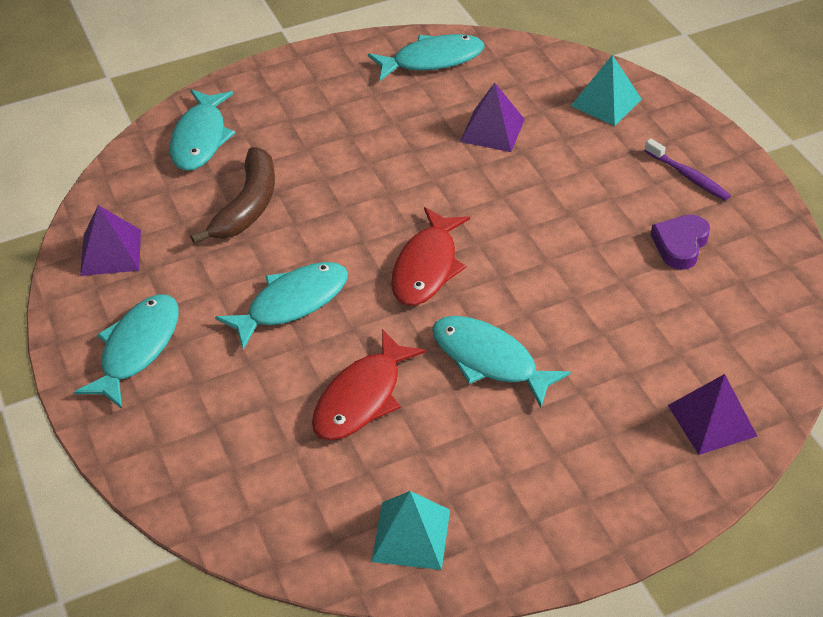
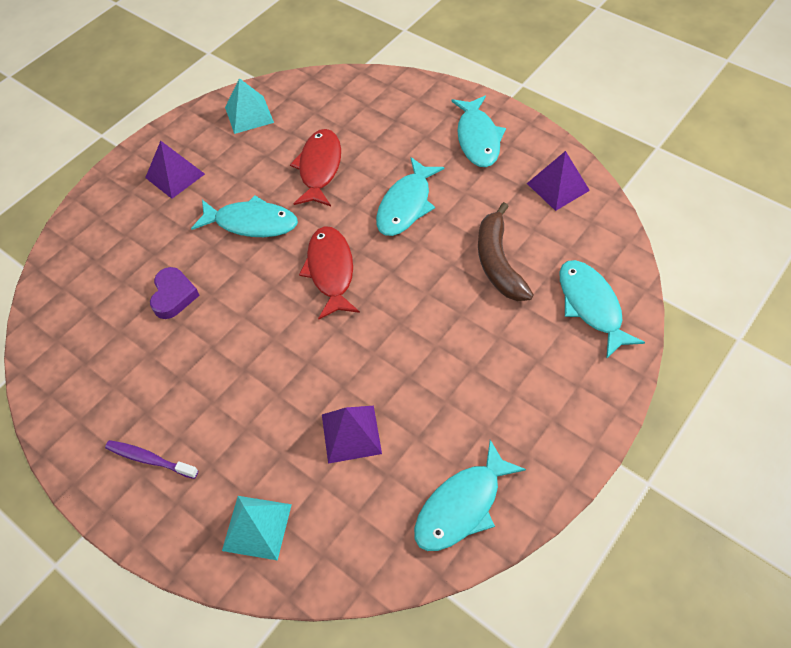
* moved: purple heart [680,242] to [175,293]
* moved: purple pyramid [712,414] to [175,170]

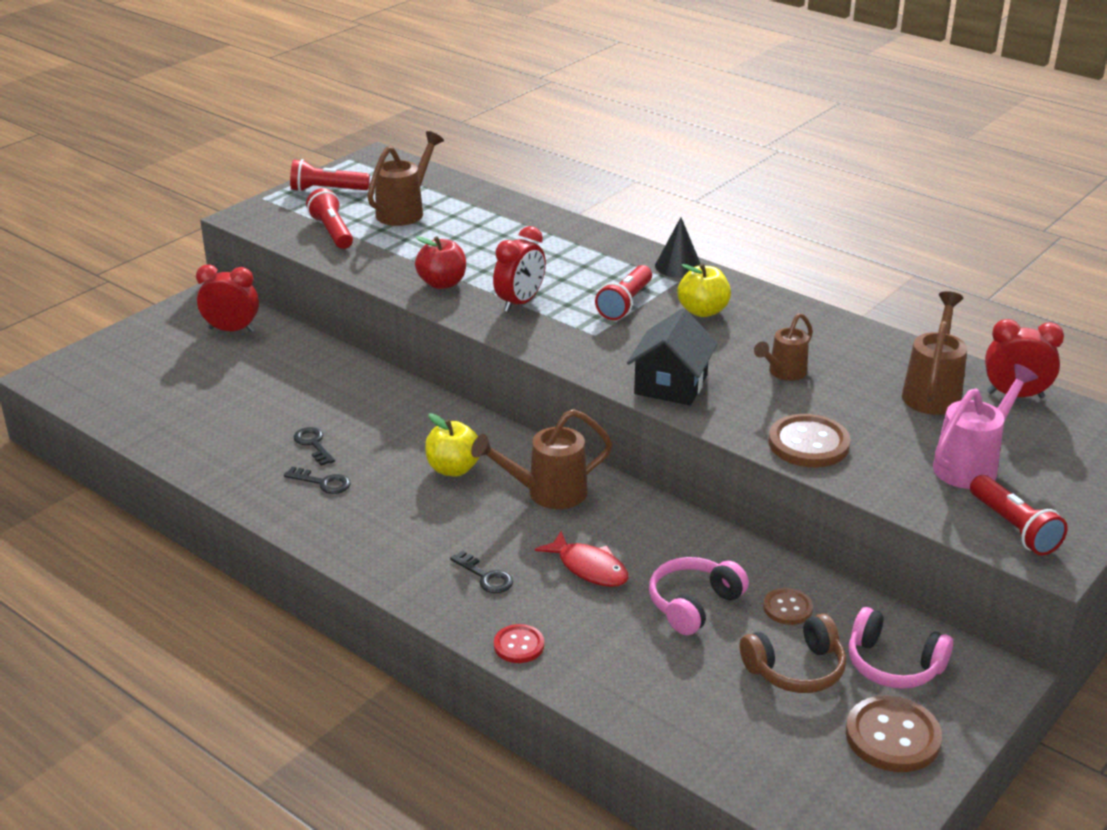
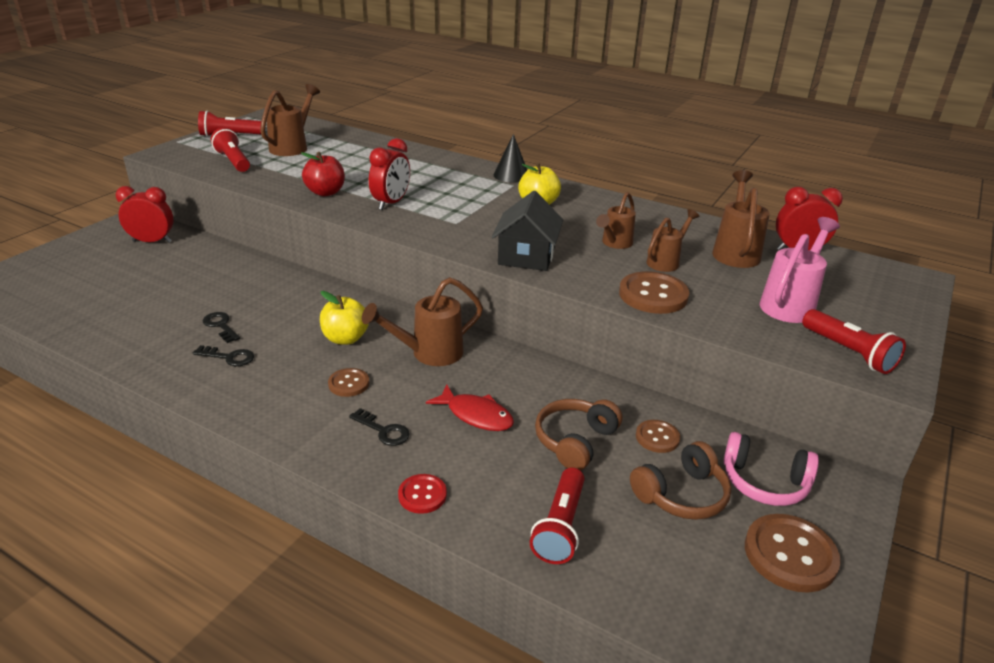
* added: brown button [348,382]
* added: brown watering can [672,240]
* moved: red flashlight [623,292] to [557,515]
* recoloured: pink headphones [699,596] to brown headphones [578,435]

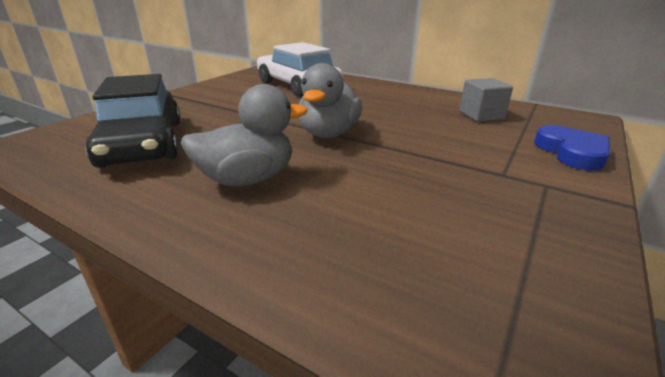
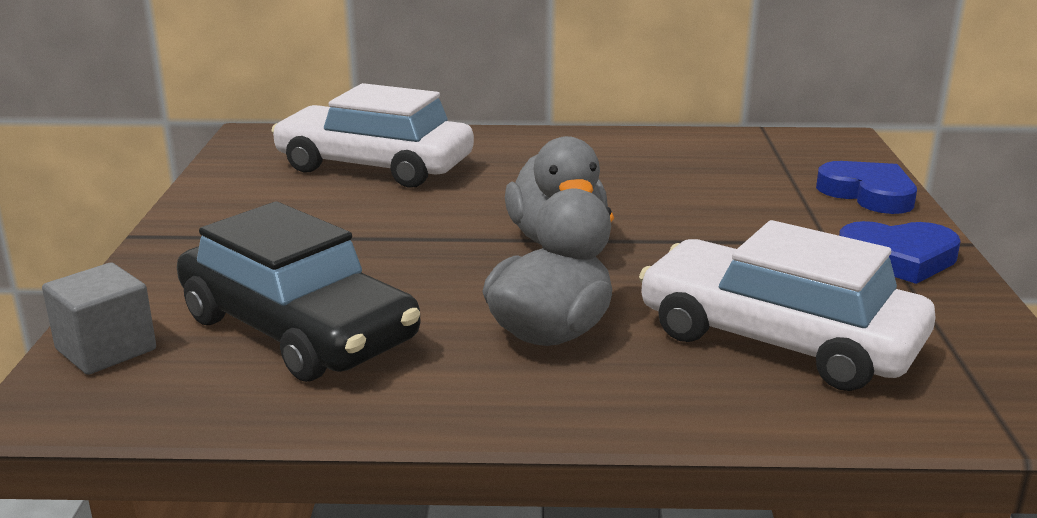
* added: white car [787,305]
* added: blue heart [900,252]
* moved: grey cube [486,100] to [99,319]

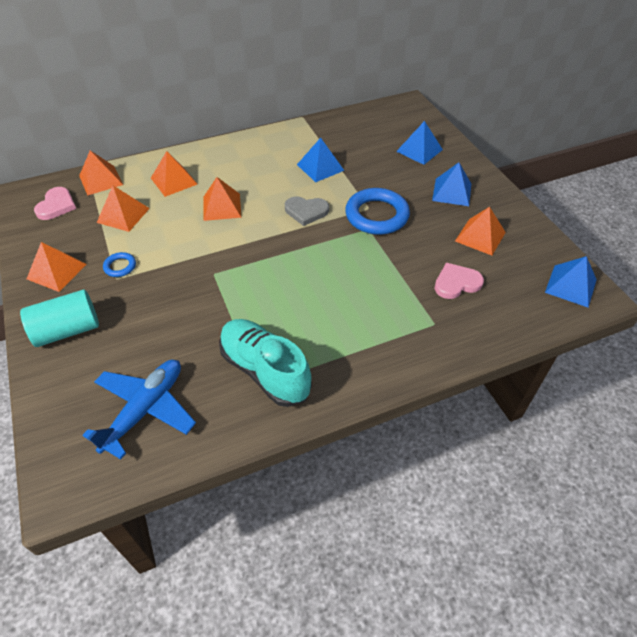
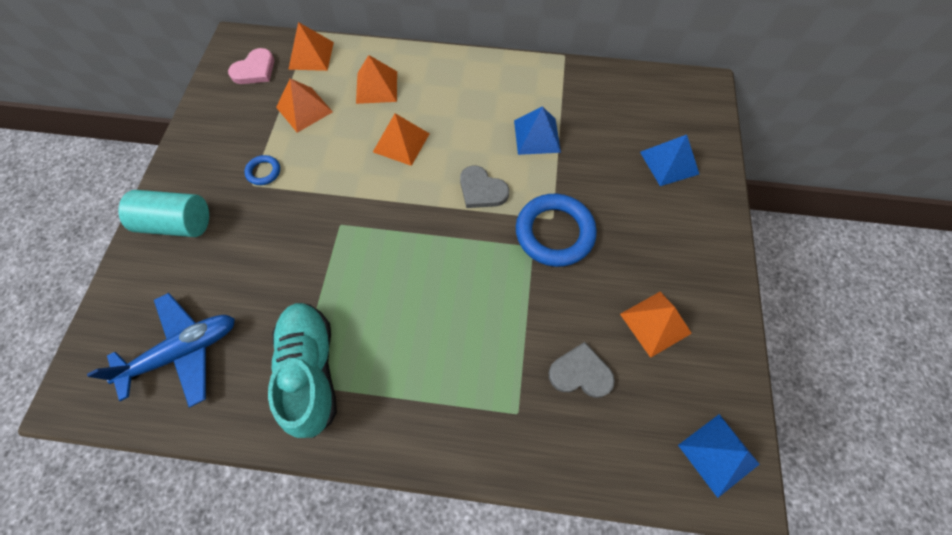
* removed: orange pyramid [57,267]
* removed: blue pyramid [451,184]
* recoloured: pink heart [459,281] to grey heart [581,370]

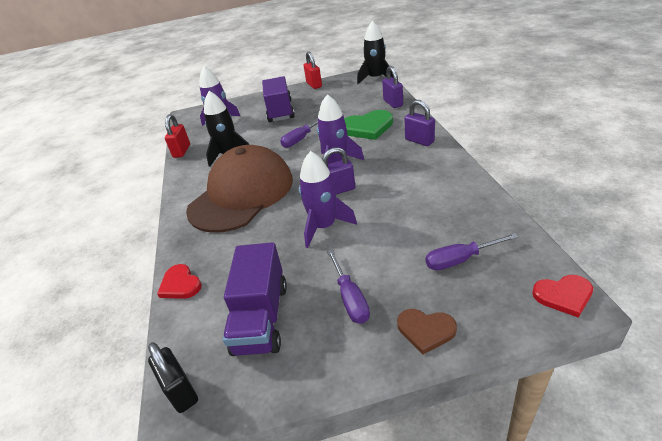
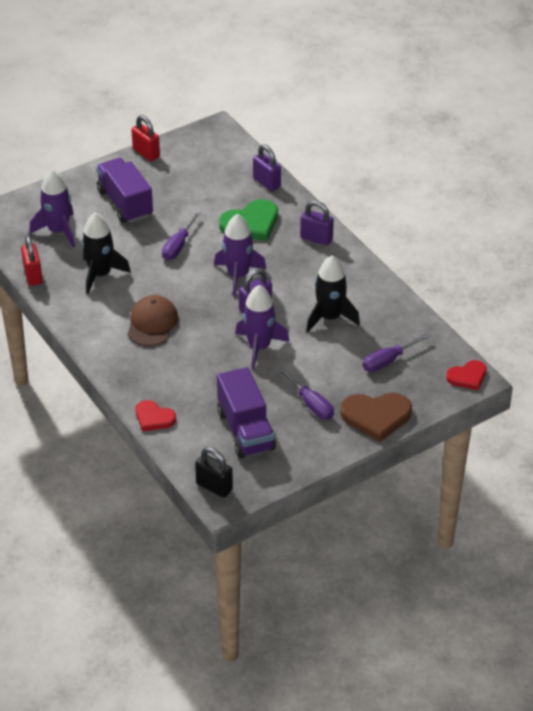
* moved: black rocket [375,52] to [333,293]
* resized: brown cap [239,189] = [152,320] x0.52
* resized: brown heart [427,332] = [376,417] x1.62

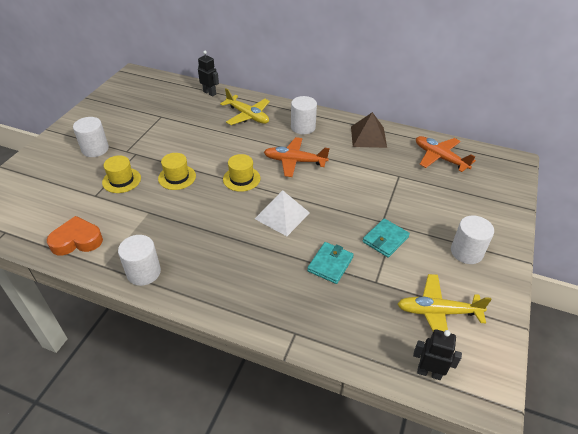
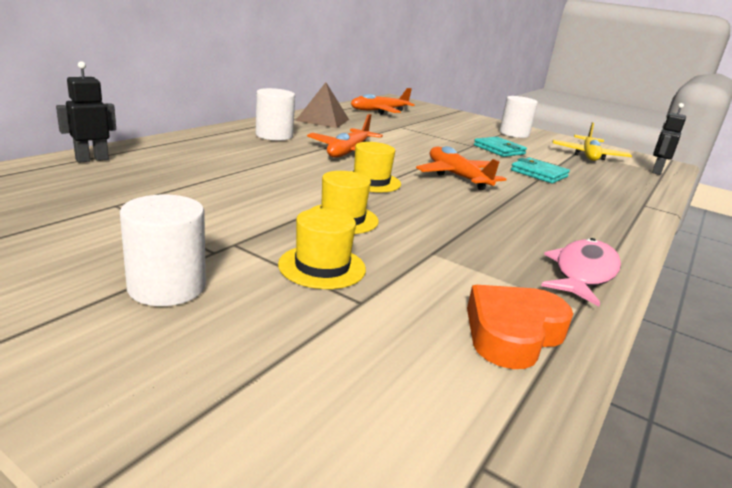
* removed: yellow plane [245,106]
* replaced: white cylinder [139,260] to pink fish [581,272]
* replaced: white pyramid [282,213] to orange plane [461,168]
* turned: orange heart [75,235] = [520,327] 45 degrees clockwise

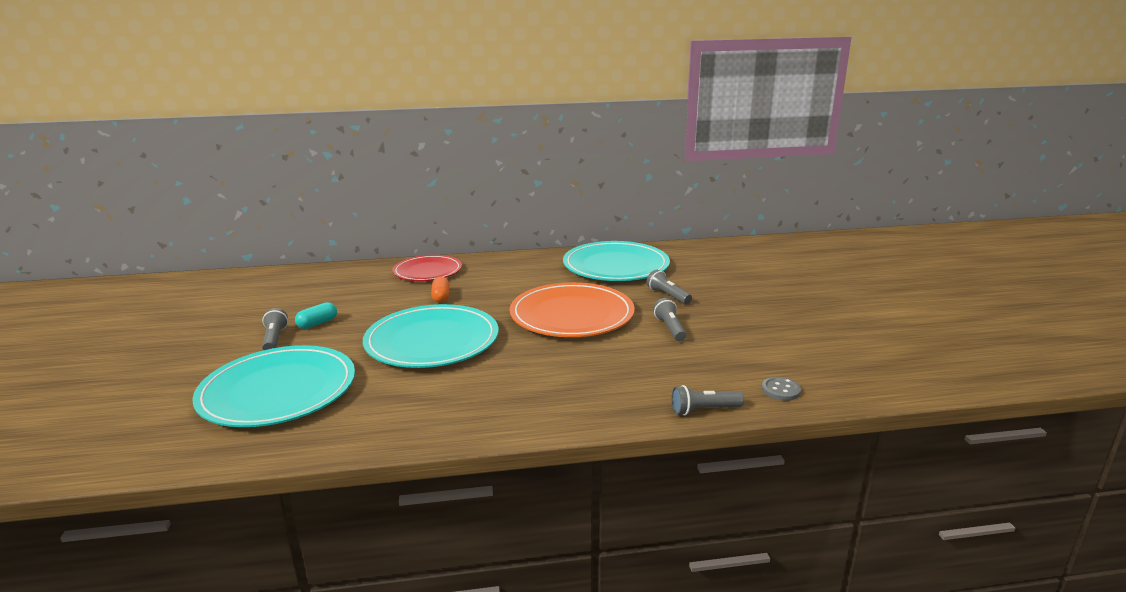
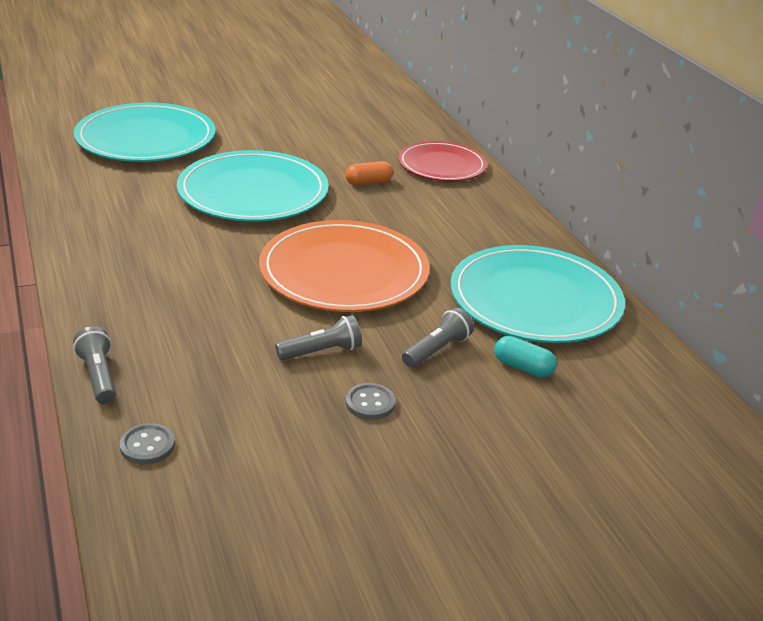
* removed: grey flashlight [275,329]
* added: grey button [370,401]
* moved: turquoise capsule [316,315] to [525,356]

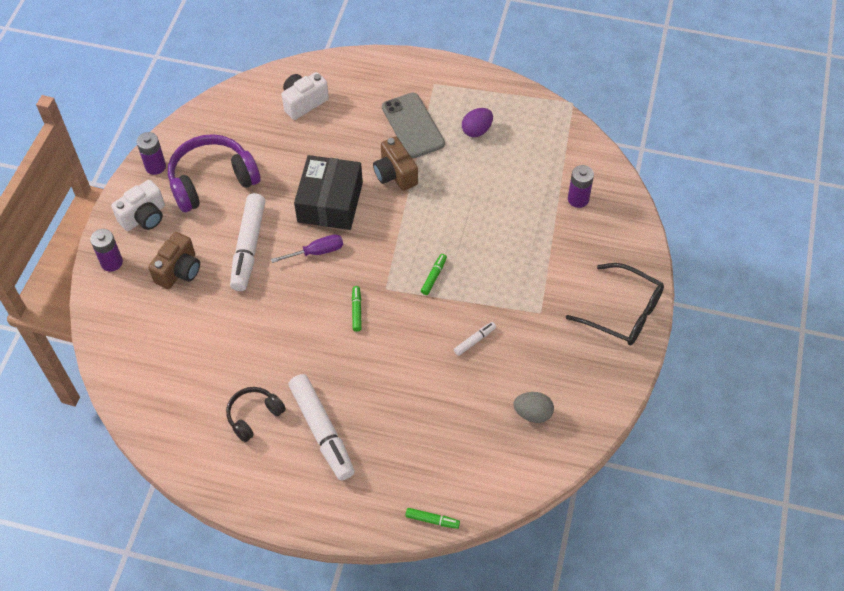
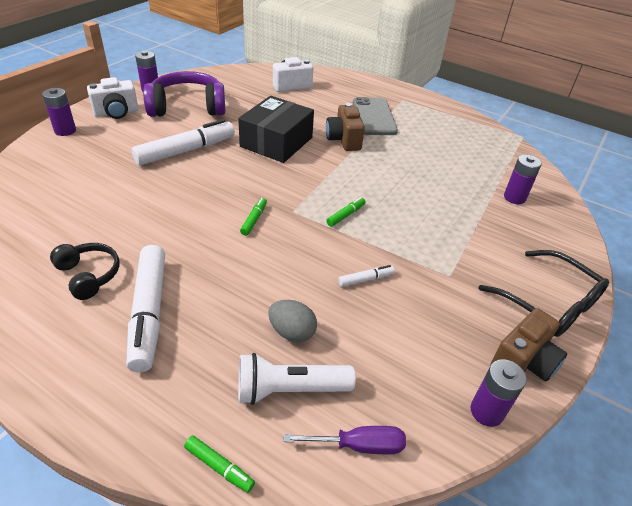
* removed: purple egg [477,122]
* added: white flashlight [297,379]
* added: purple battery [499,393]
* moved: brown camera [174,260] to [528,344]
* moved: purple screwdriver [307,248] to [345,440]
* moved: grey egg [533,407] to [292,321]
* turned: black headphones [256,414] = [85,271] 75 degrees clockwise
* turned: white marker [247,242] = [183,142] 150 degrees counterclockwise

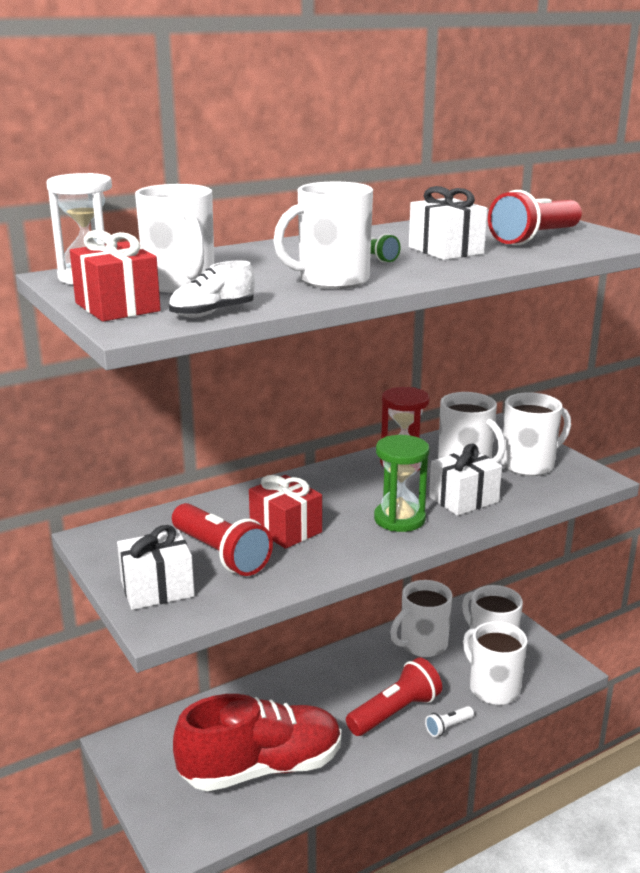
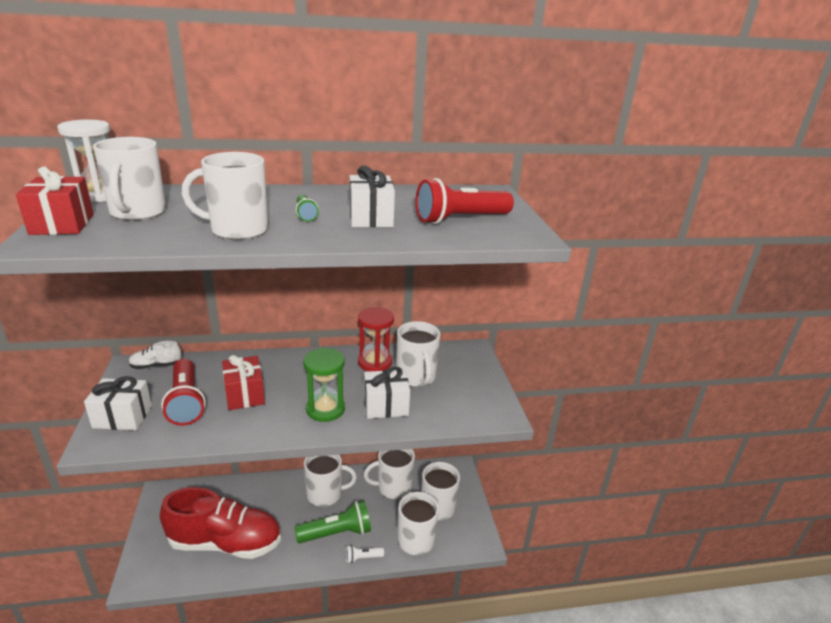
* moved: white shoe [212,289] to [155,355]
* moved: white mug [536,434] to [330,481]
* recoloured: red flashlight [394,696] to green flashlight [333,521]

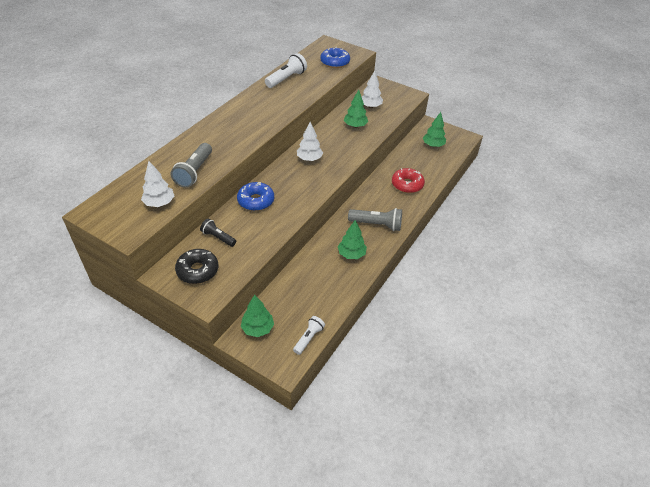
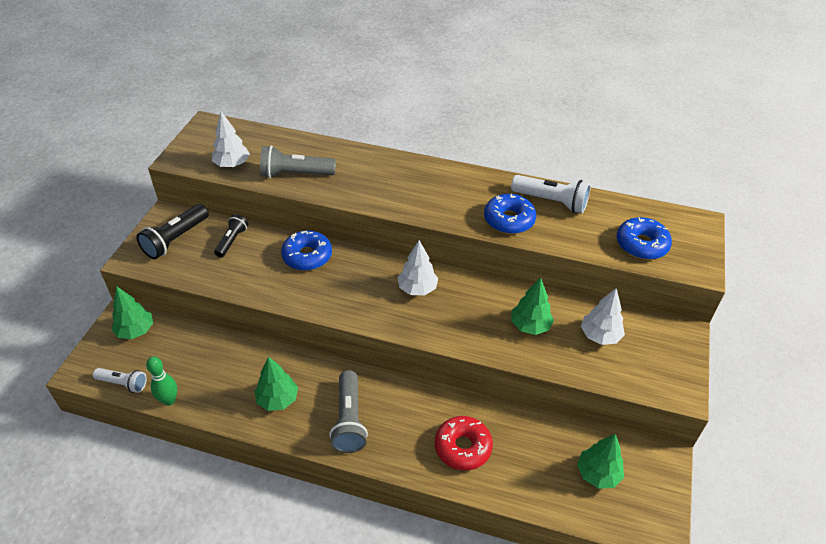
* added: green bowling pin [161,381]
* added: blue donut [510,214]
* replaced: black donut [196,266] to black flashlight [172,231]

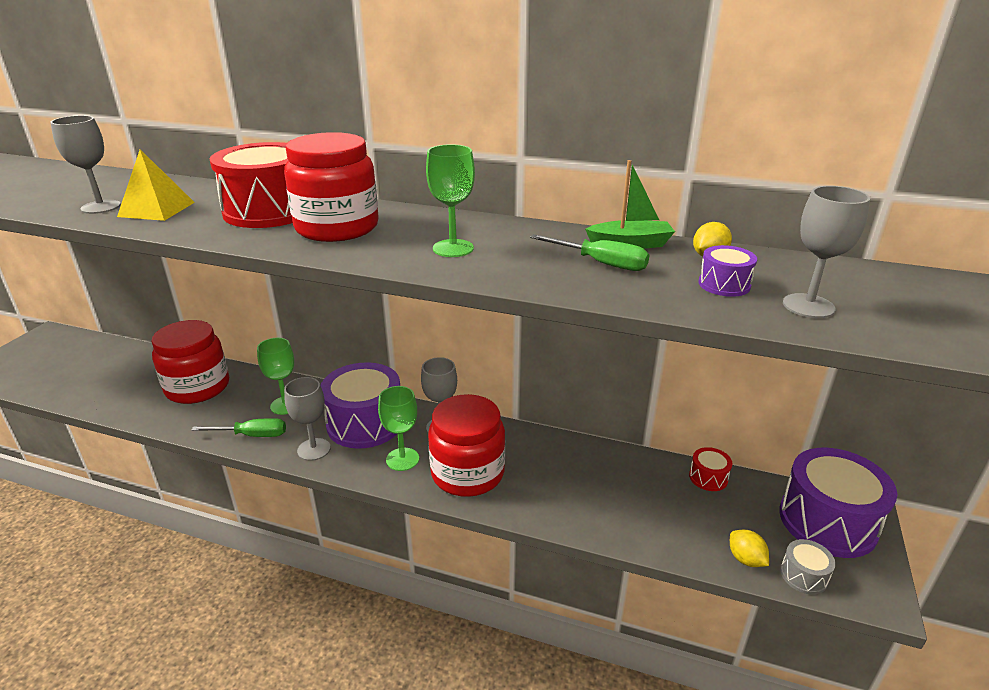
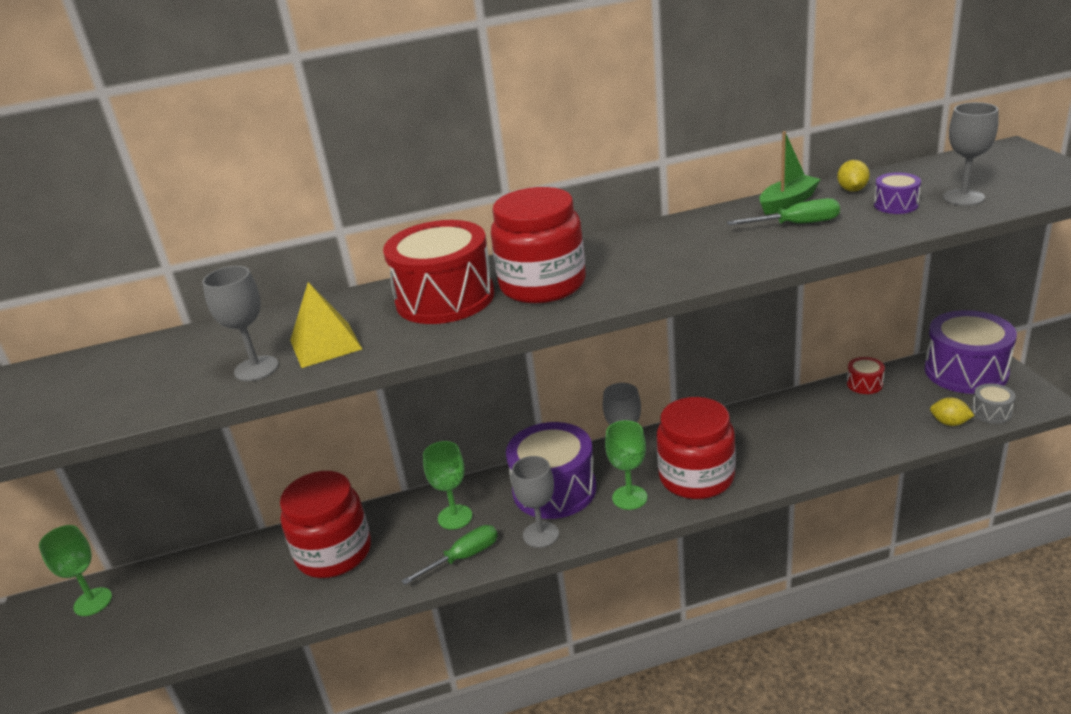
* moved: green goblet [450,200] to [75,570]

